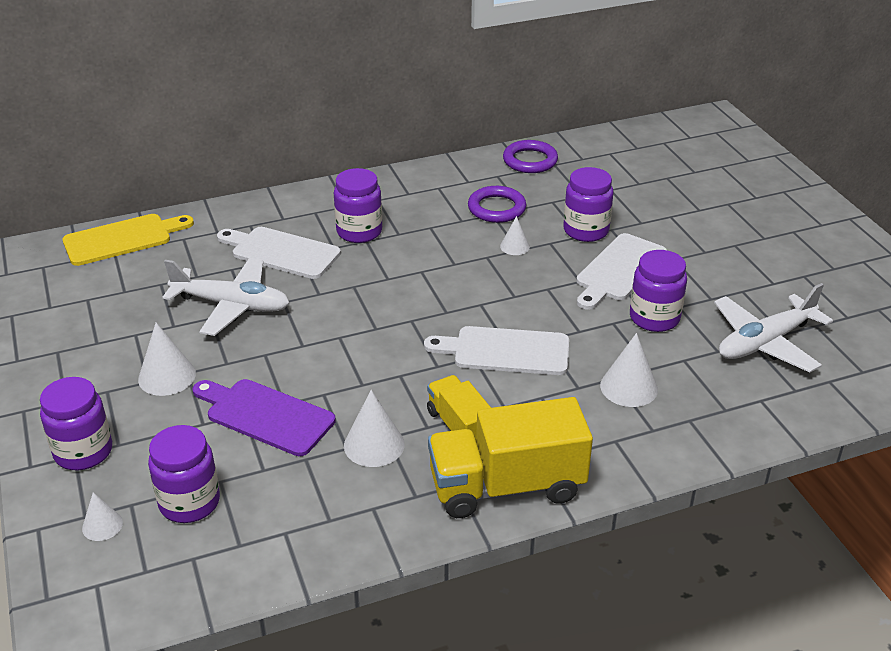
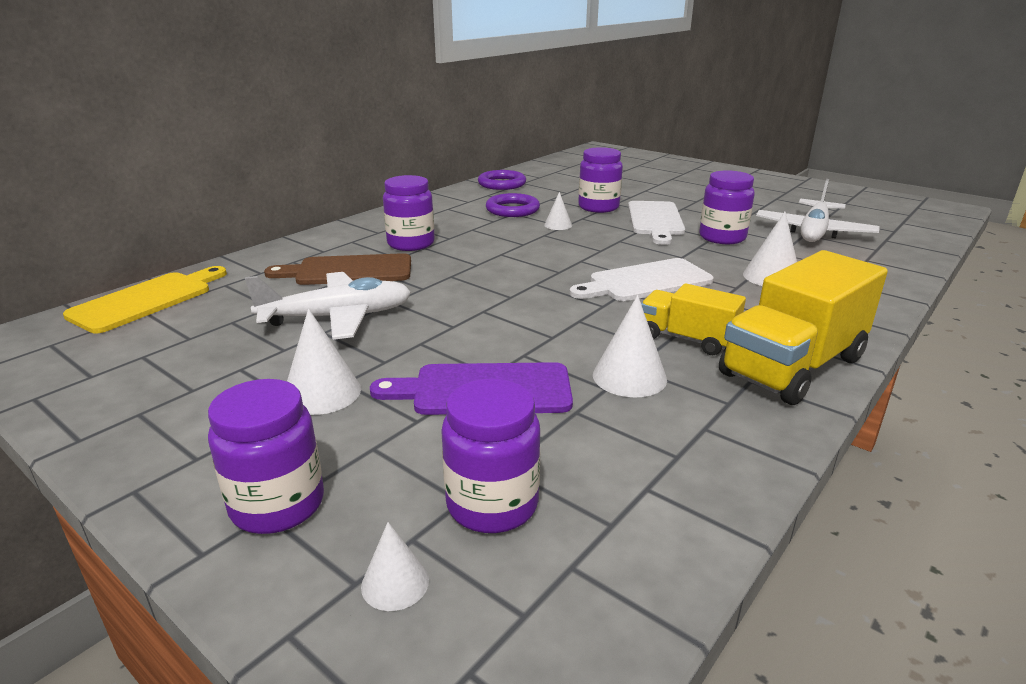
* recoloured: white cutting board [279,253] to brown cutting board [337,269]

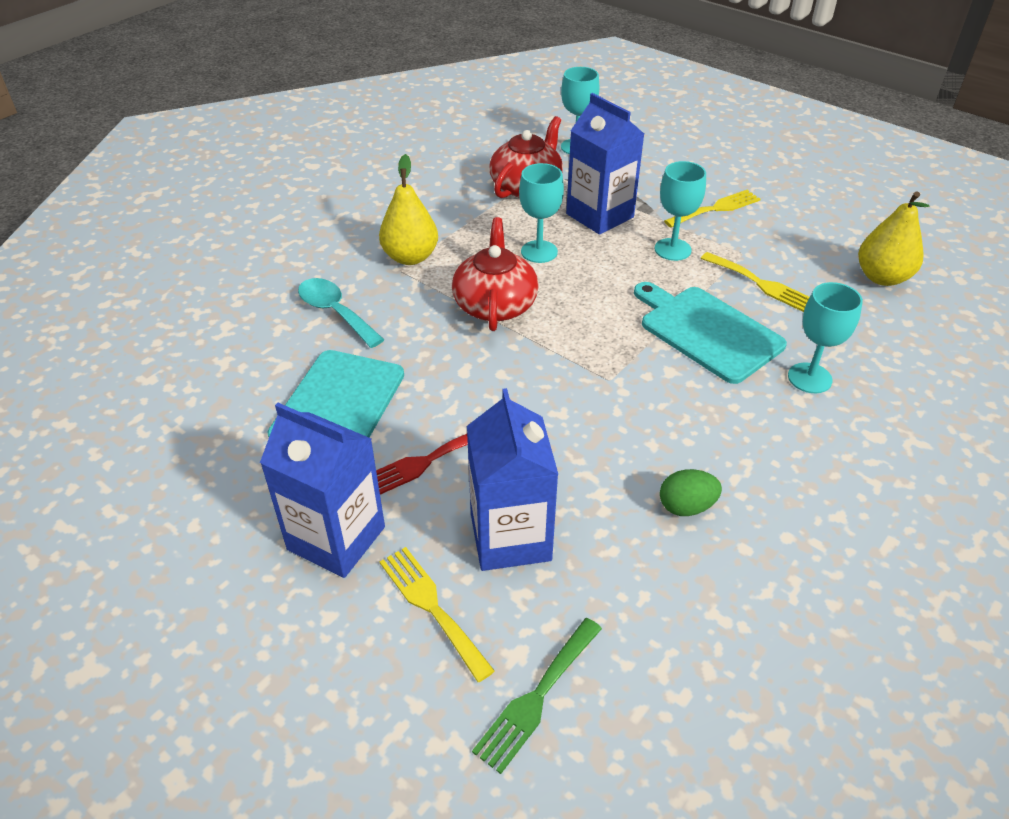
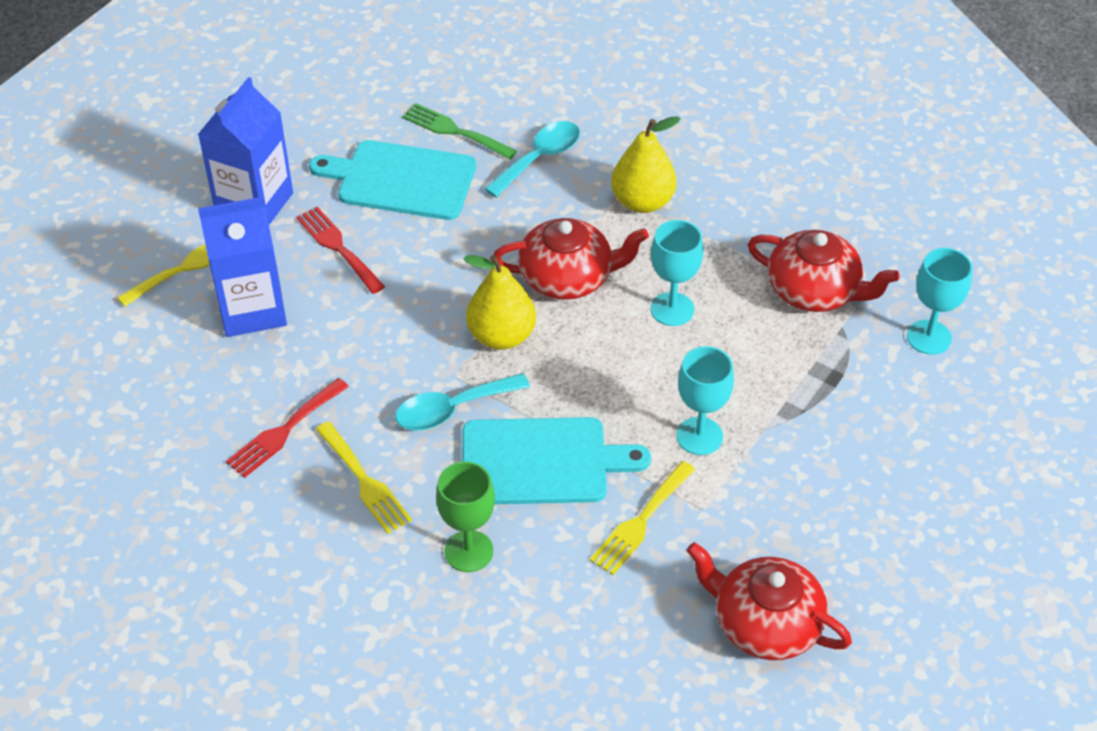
* removed: blue carton [605,164]
* added: turquoise spoon [462,402]
* added: red teapot [769,601]
* moved: green fork [537,696] to [459,131]
* moved: yellow fork [712,208] to [364,477]
* moved: yellow pear [894,238] to [499,302]
* replaced: green egg [691,492] to red fork [287,428]
* recoloured: turquoise goblet [825,337] to green goblet [465,517]
* turned: turquoise cutting board [710,333] = [556,460] 45 degrees clockwise

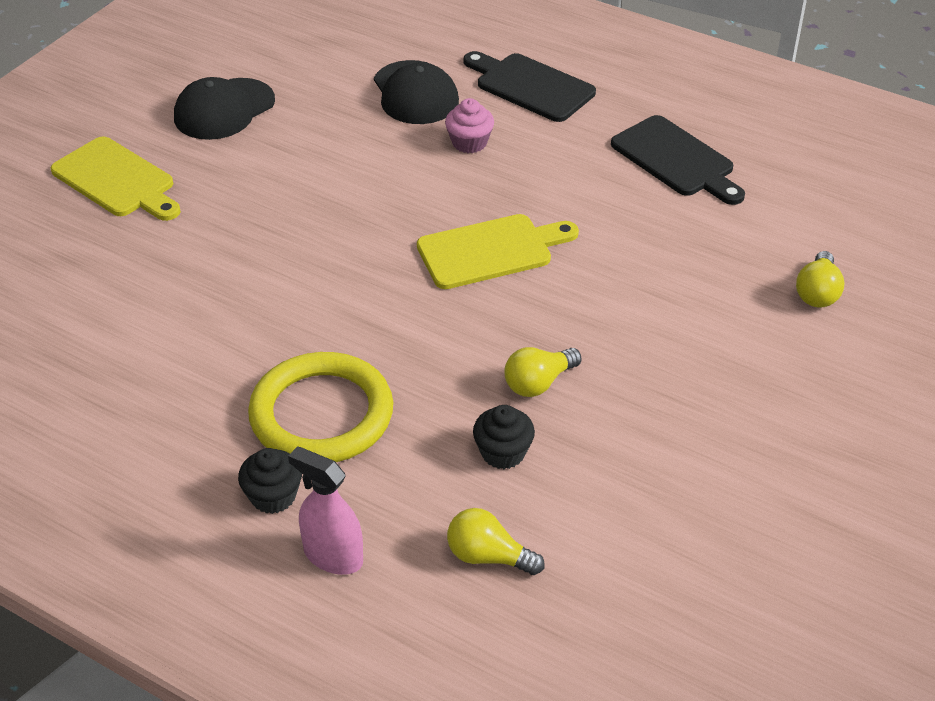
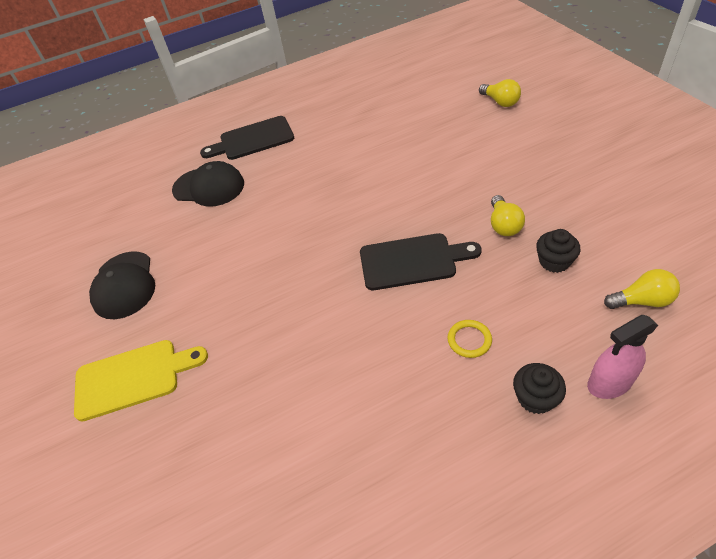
* removed: yellow cutting board [498,251]
* removed: pink cupcake [469,125]
* moved: black cutting board [678,160] to [421,261]
* turned: yellow light bulb [496,541] = [642,289] 150 degrees counterclockwise
* resized: yellow ring [320,407] = [470,339] x0.40

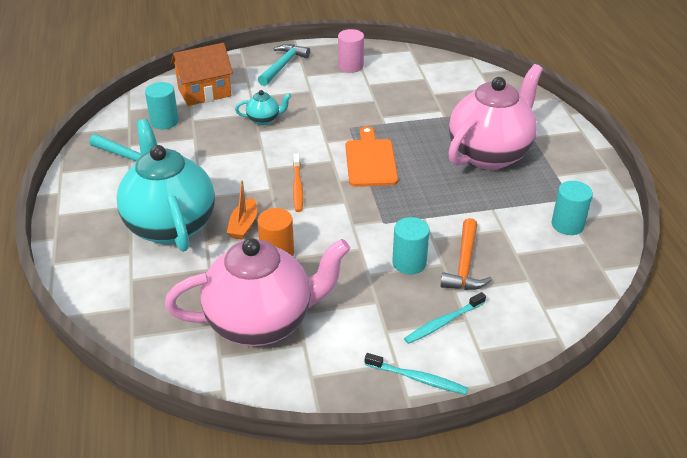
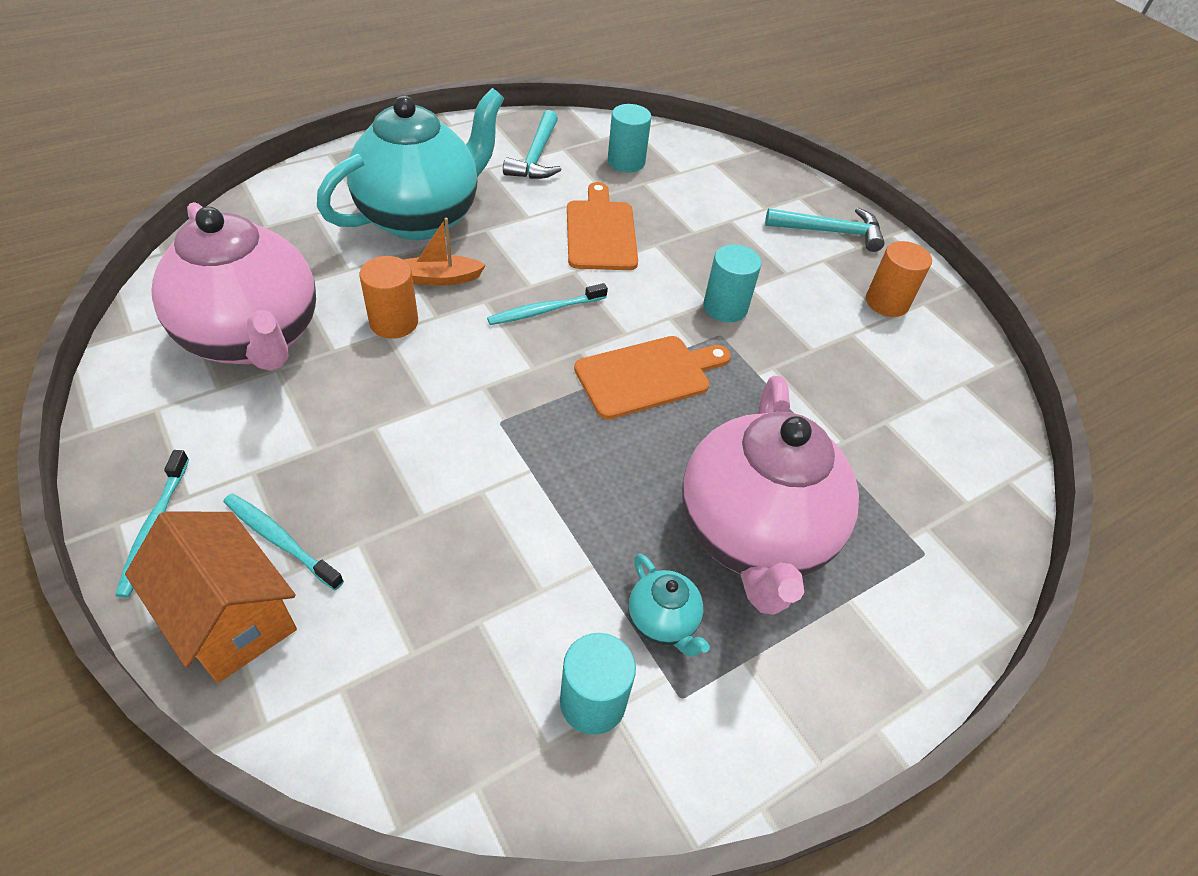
* removed: orange hammer [466,254]
* added: orange cutting board [602,226]
* moved: orange house [202,74] to [211,597]
* moved: turquoise teapot [263,107] to [669,605]
* moved: turquoise cylinder [411,245] to [733,283]
* recoloured: orange toothbrush [298,183] to turquoise toothbrush [547,304]
* recoloured: pink cylinder [351,51] to orange cylinder [899,279]
* turned: pink teapot [495,117] = [770,495] 75 degrees clockwise

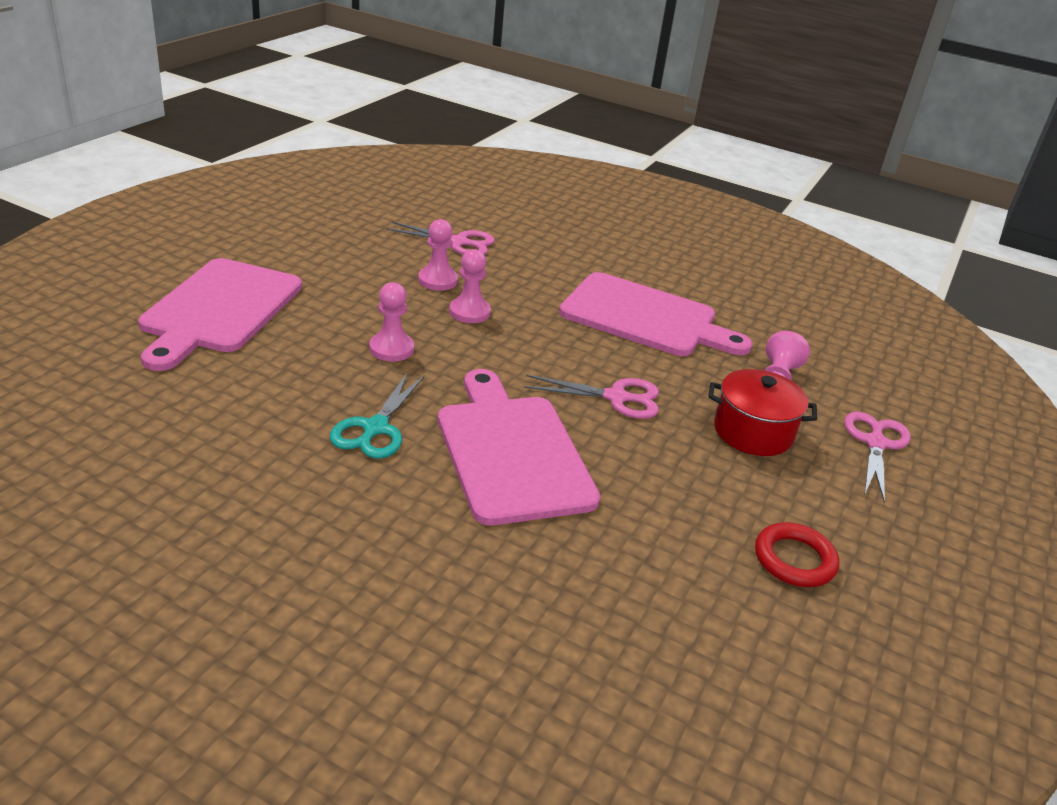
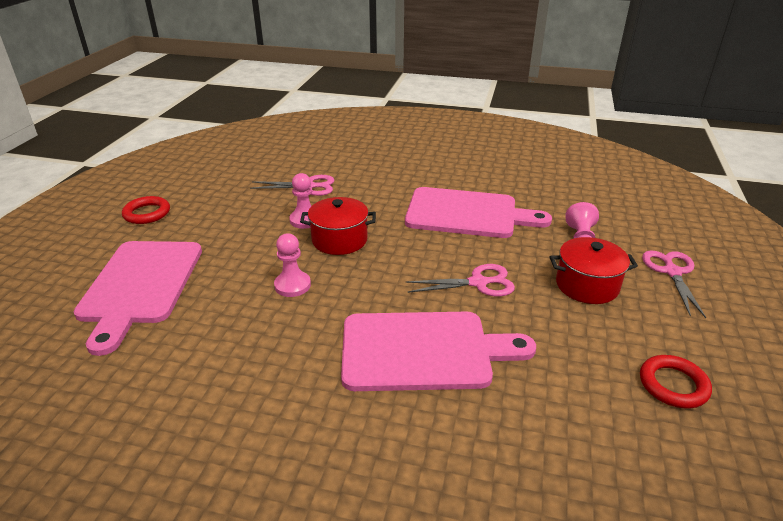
* removed: turquoise scissors [377,415]
* added: red ring [146,210]
* replaced: pink pawn [470,286] to red pot [338,226]
* turned: pink cutting board [519,447] = [438,351] 120 degrees clockwise

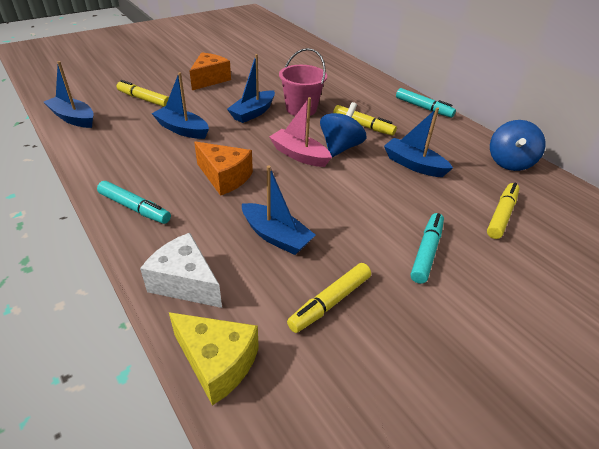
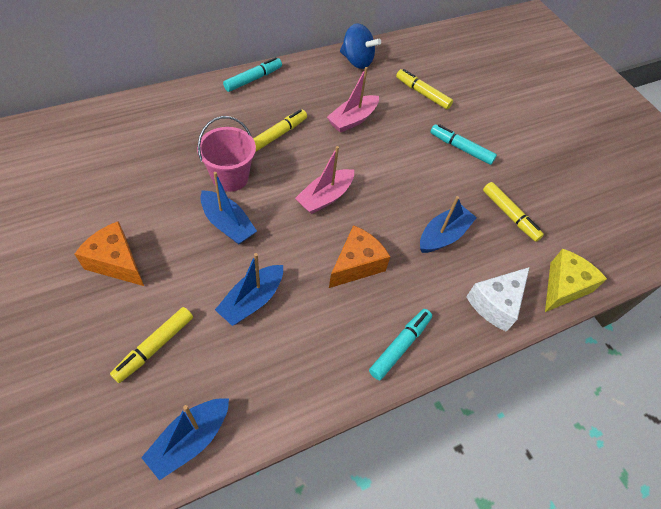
* removed: blue spinning top [343,129]
* recoloured: blue boat [418,142] to pink boat [353,100]

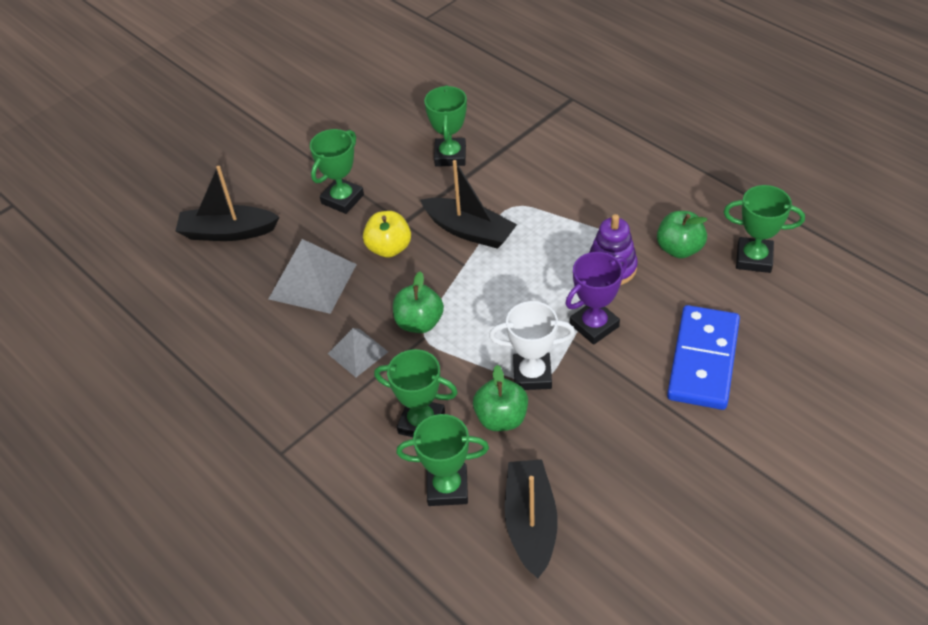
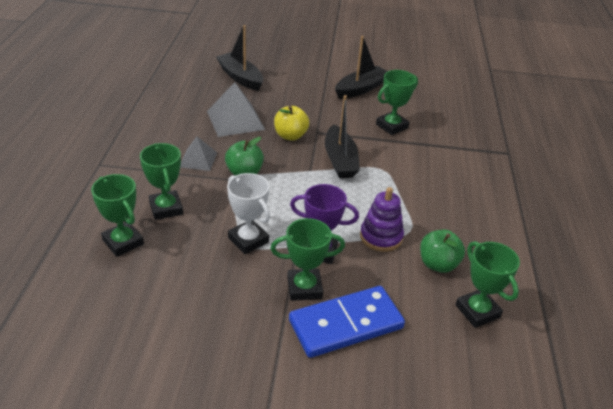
* removed: green apple [500,398]
* moved: green trophy [337,171] to [307,259]
* moved: black boat [531,518] to [361,67]

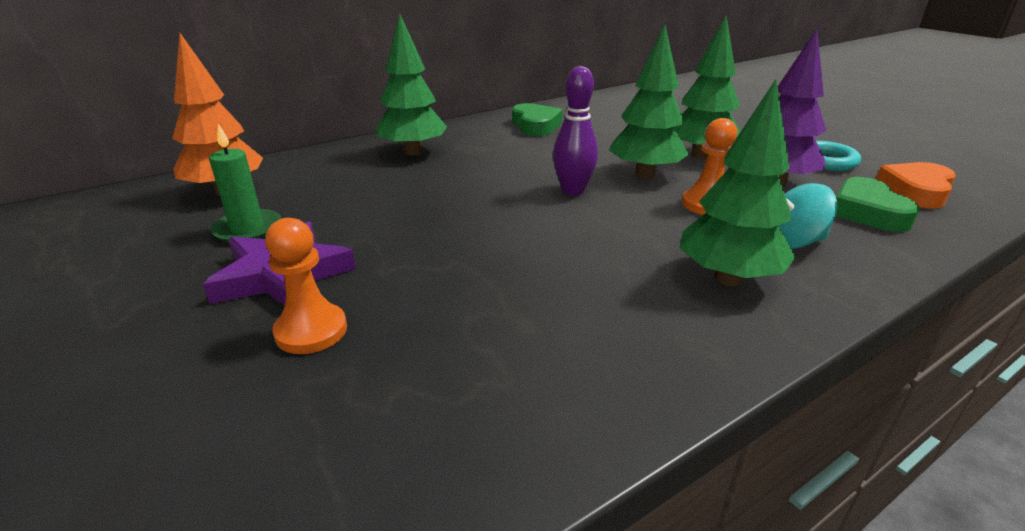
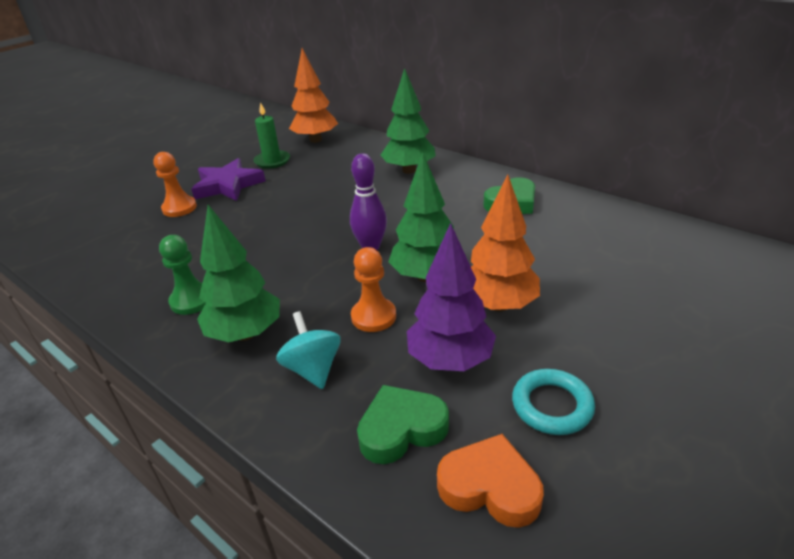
* added: green pawn [182,275]
* recoloured: green tree [707,87] to orange tree [505,243]

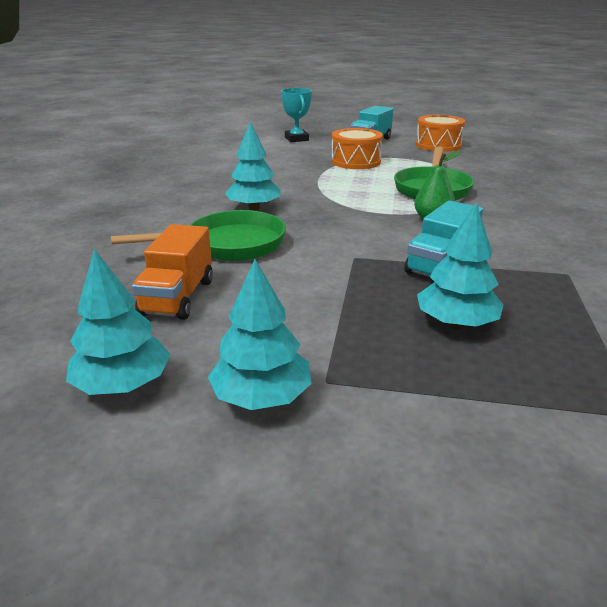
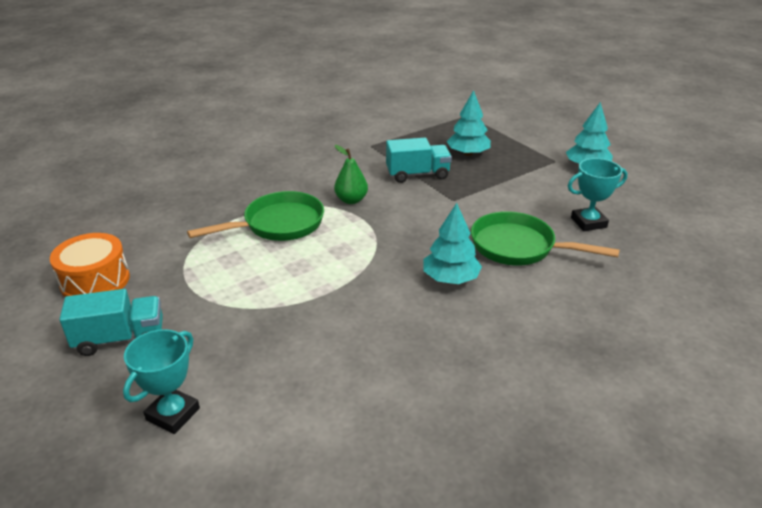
* removed: turquoise tree [118,322]
* removed: orange drum [357,148]
* replaced: orange truck [172,272] to turquoise trophy [597,194]

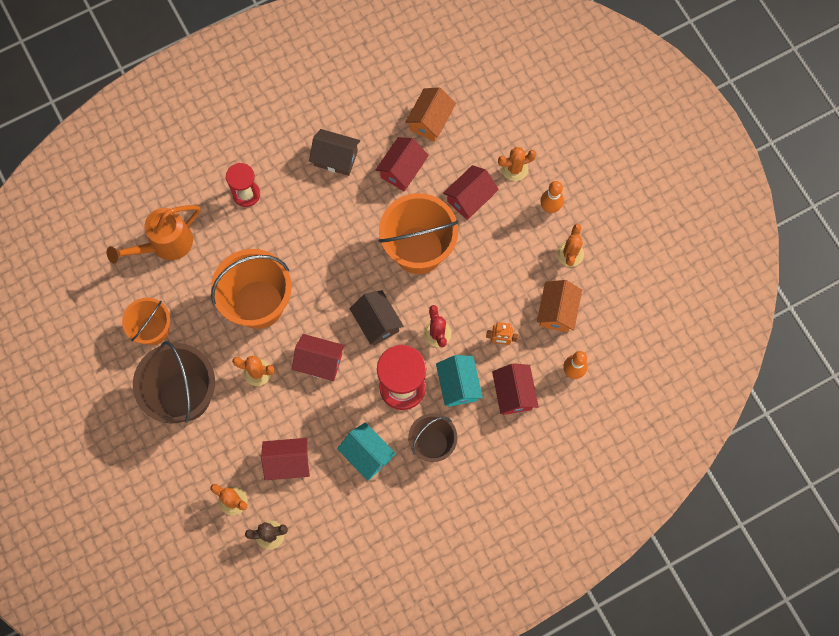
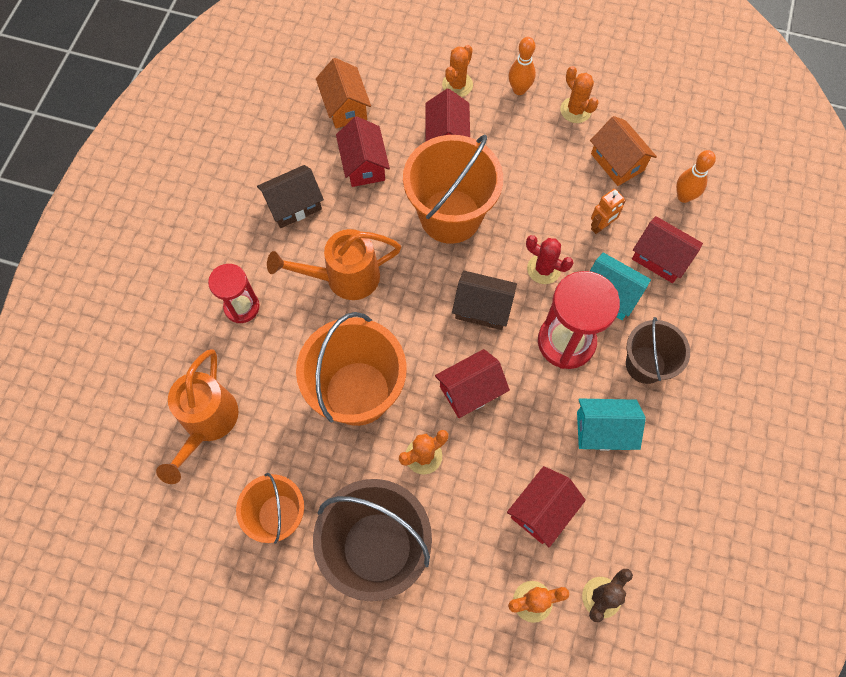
* added: orange watering can [334,264]

